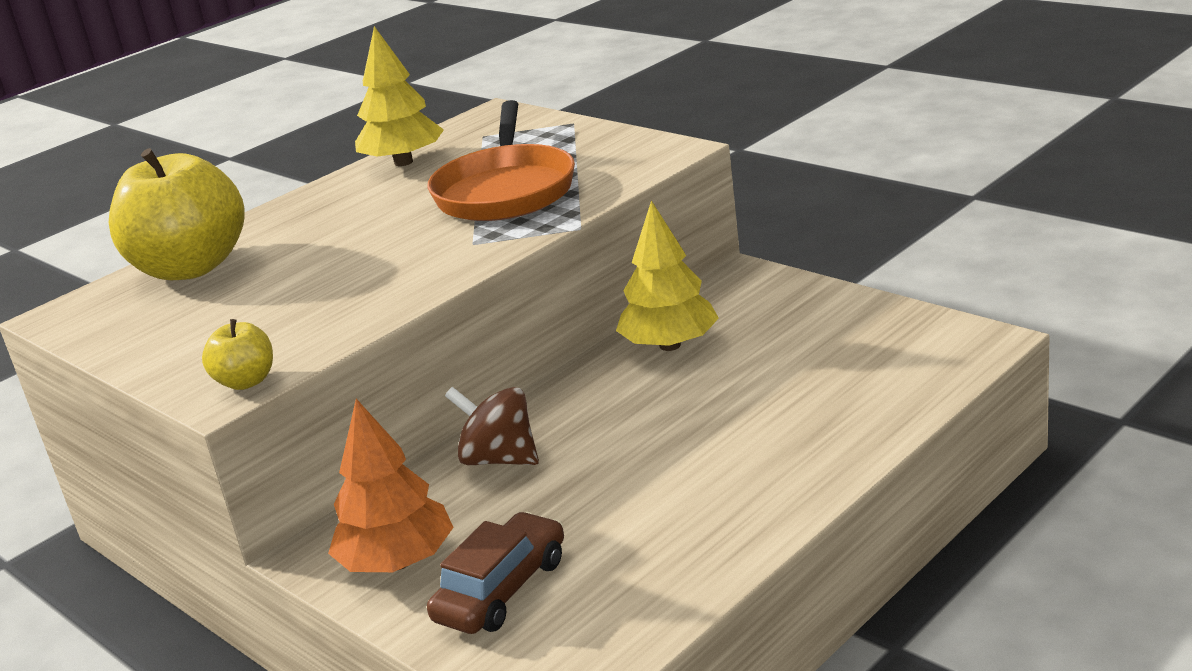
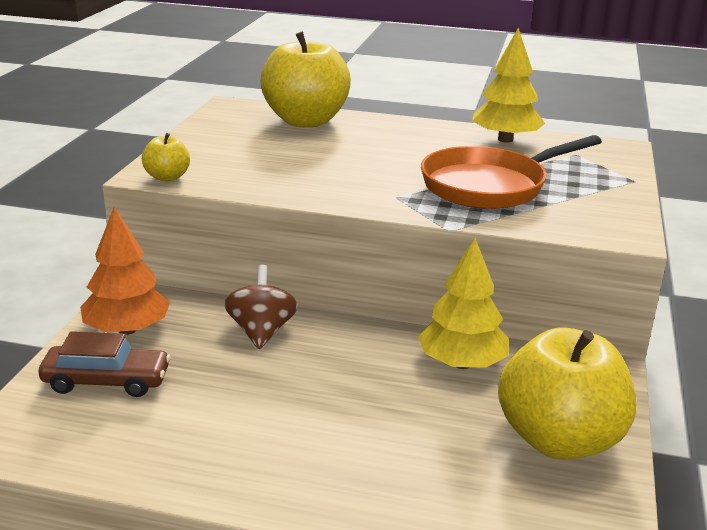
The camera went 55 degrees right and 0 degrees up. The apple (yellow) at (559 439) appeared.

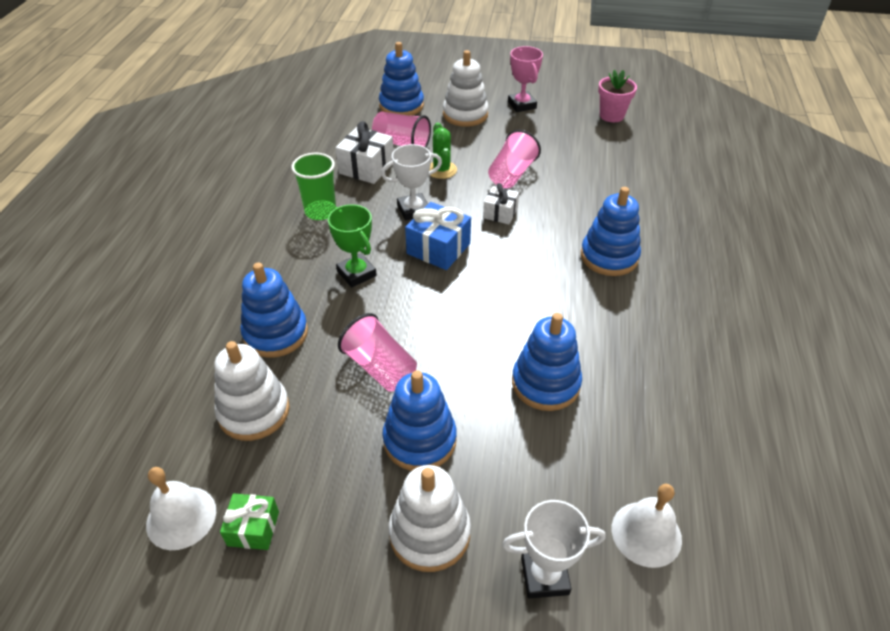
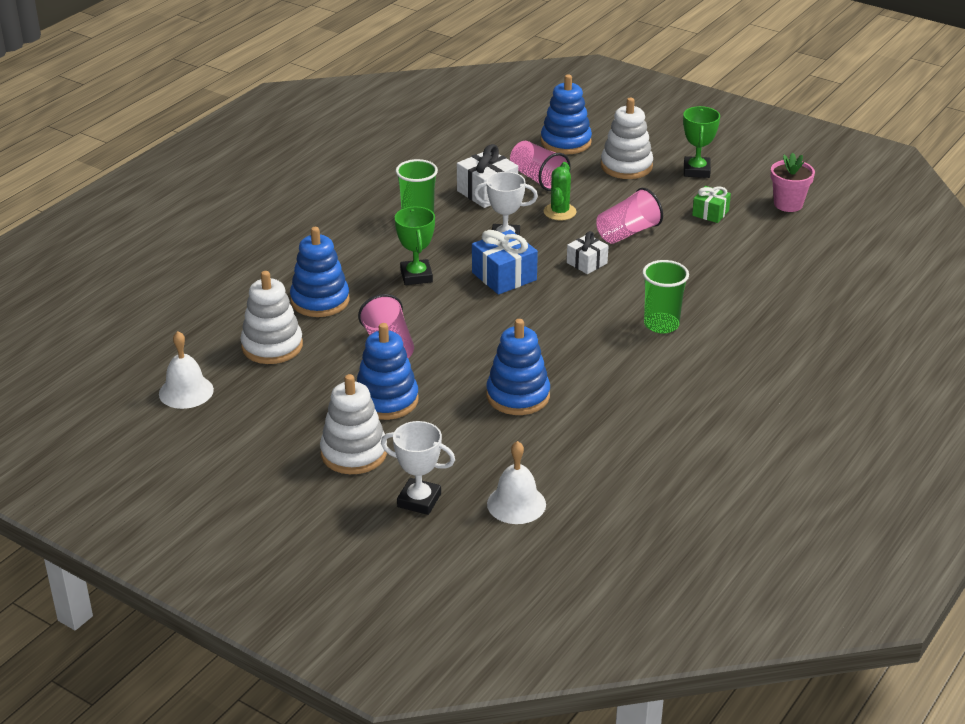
The camera went 25 degrees right and 10 degrees down. The trophy (pink) at (522 105) became the trophy (green) at (696 171). The stacking toy (blue) at (609 257) was replaced by the cup (green) at (661 325). The gift (green) moved from (253 528) to (710 213).

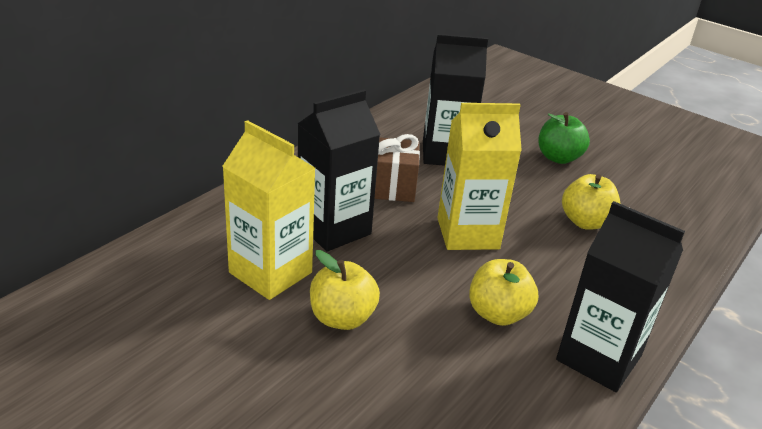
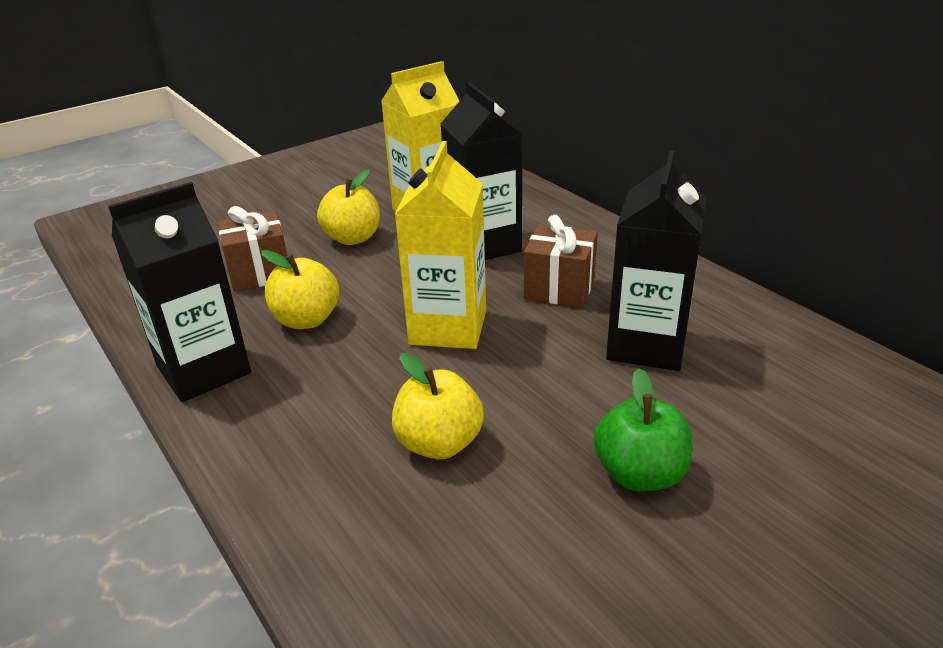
The camera went 110 degrees right and 0 degrees up. The gift (brown) at (260 273) appeared.

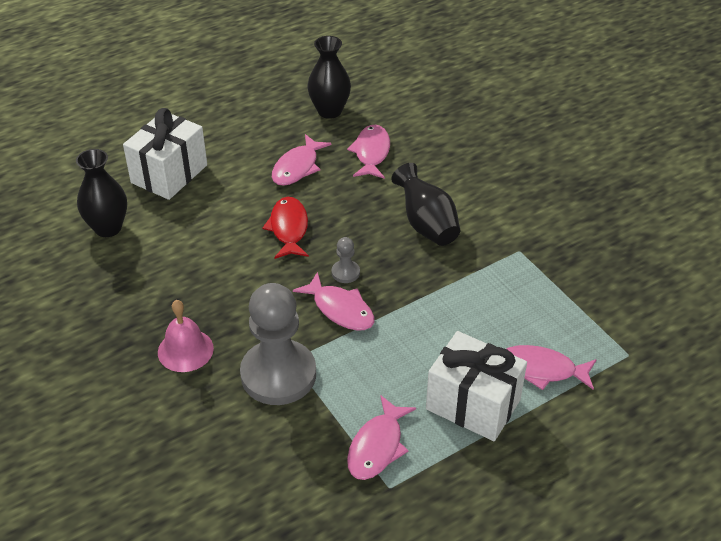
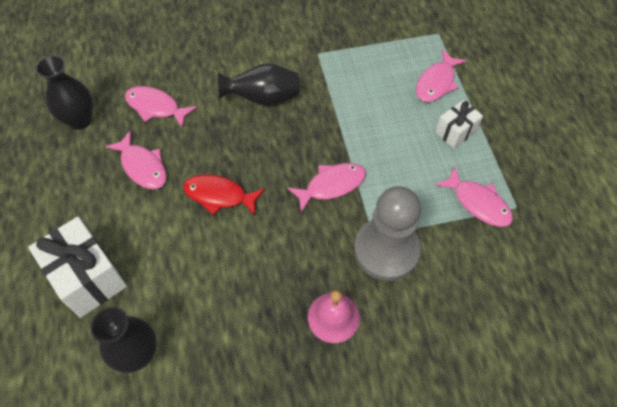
The camera went 70 degrees left and 15 degrees up. The pawn (grey) at (345 272) disappeared. The gift (white) at (473 404) changed to 0.57 times the size.

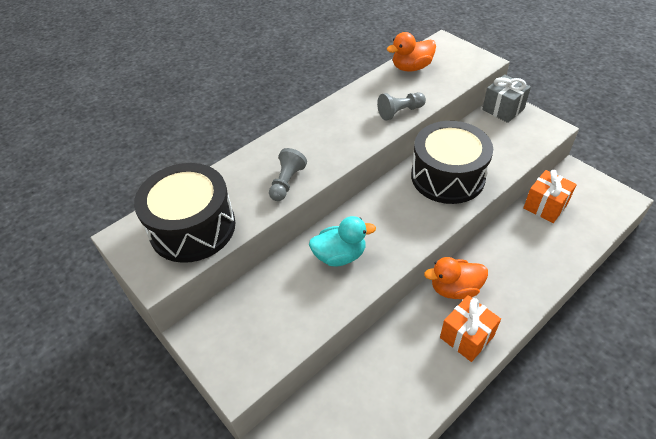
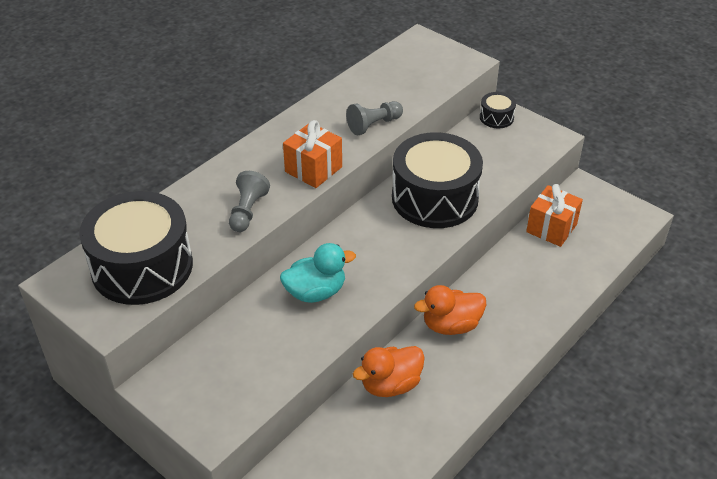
The camera went 10 degrees left and 5 degrees down. The duck (orange) moved from (411 67) to (390 385). The gift (grey) at (503 109) was replaced by the drum (black) at (496 117). The gift (orange) moved from (466 337) to (313 169).

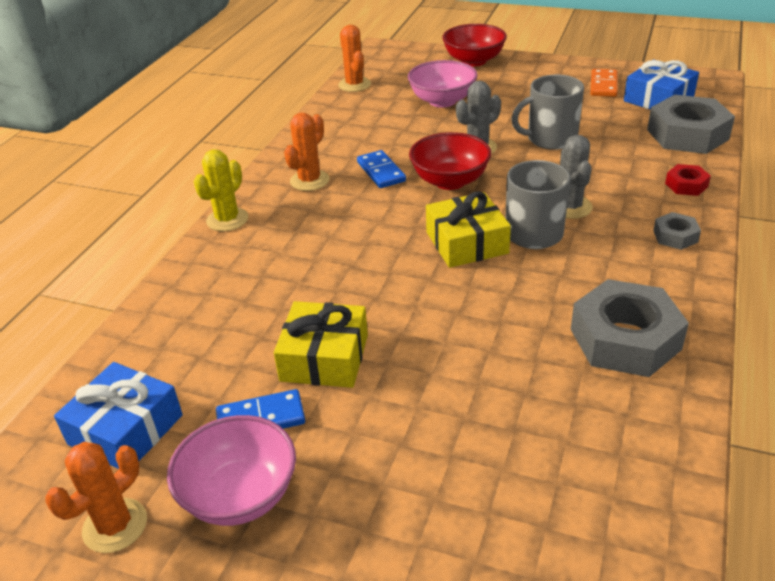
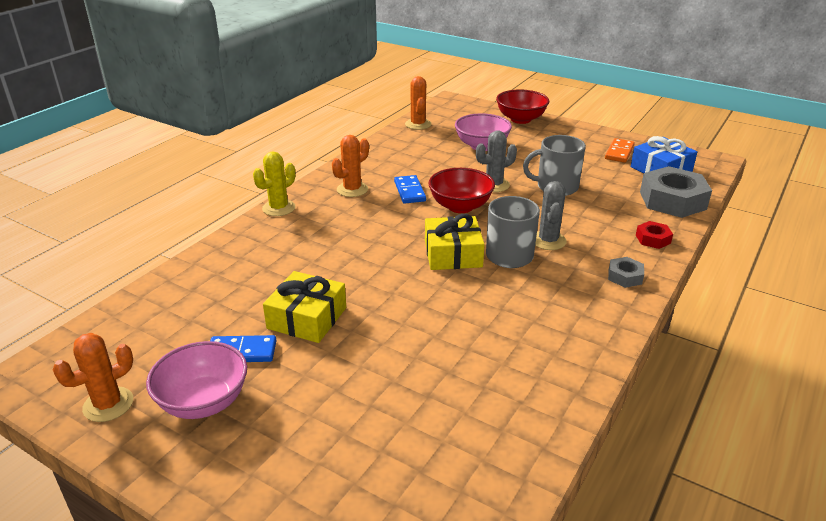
The camera went 10 degrees right and 5 degrees down. The nut (grey) at (625 339) disappeared. The gift (blue) at (125 429) disappeared.

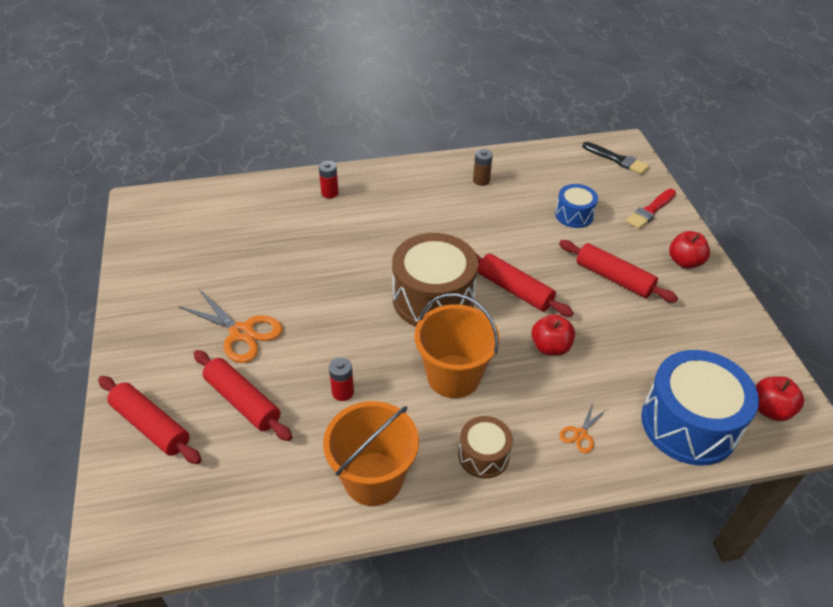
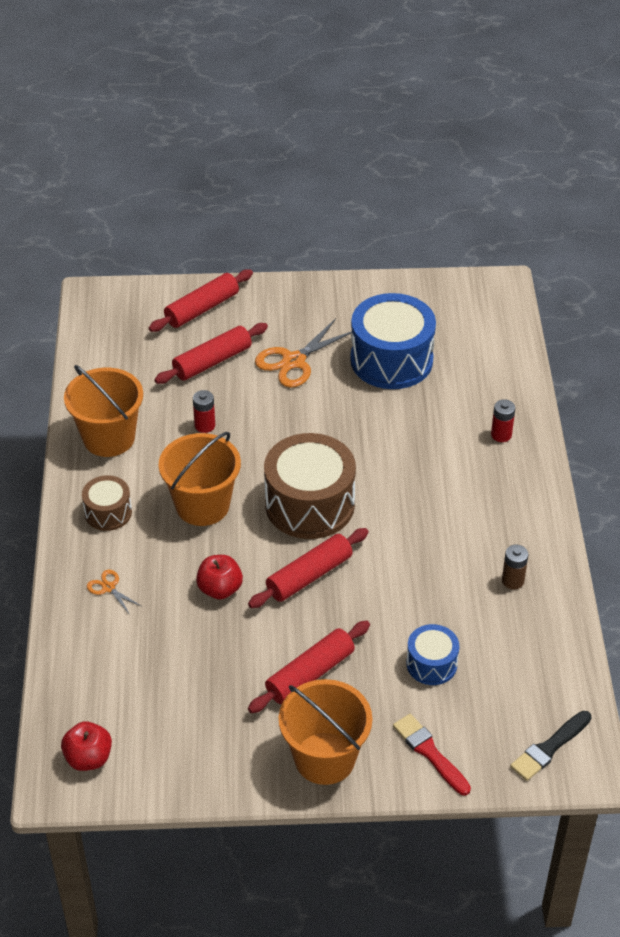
The camera went 100 degrees right and 0 degrees up. The apple (red) at (684 262) was replaced by the bucket (orange) at (325 758). The drum (blue) moved from (689 424) to (391 360).

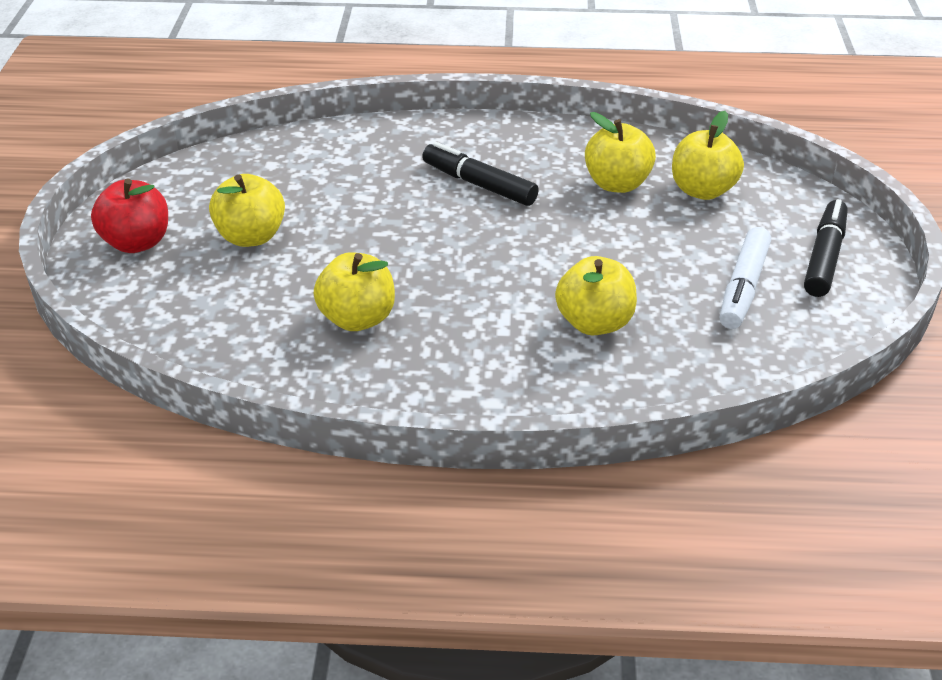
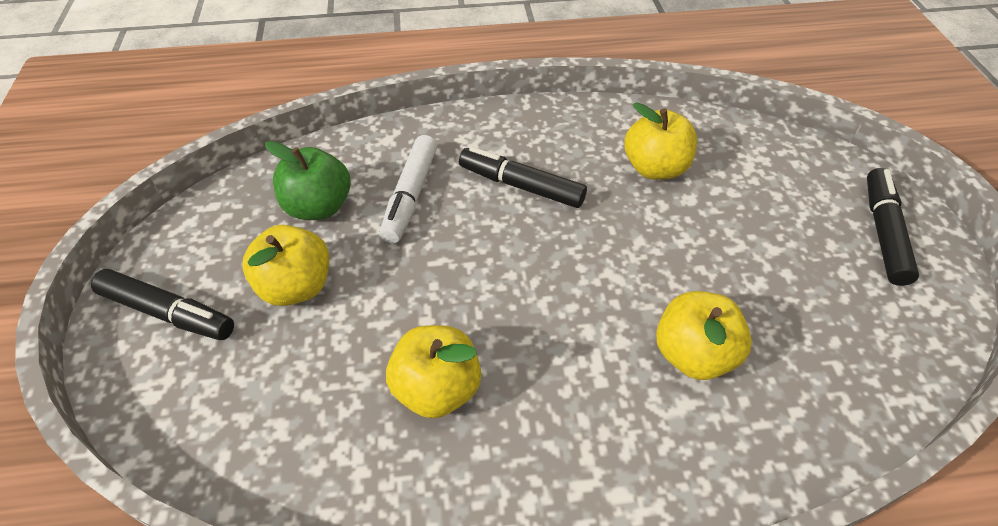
The camera went 10 degrees left and 10 degrees up. The apple (yellow) at (702 190) disappeared. The apple (red) at (137 242) was replaced by the marker (black) at (168 313). The marker (white) moved from (743 287) to (410 196). The apple (green) at (319 207) appeared.

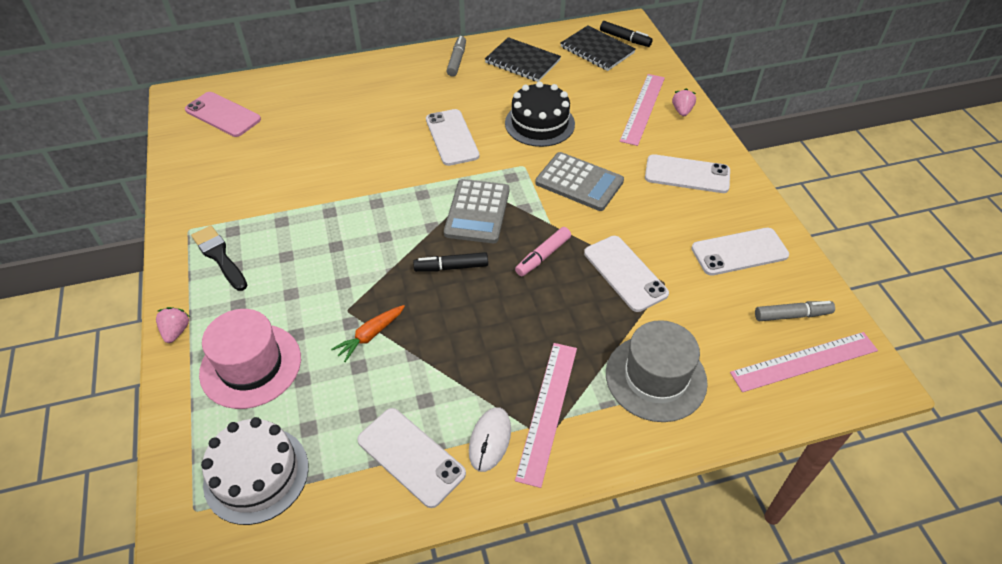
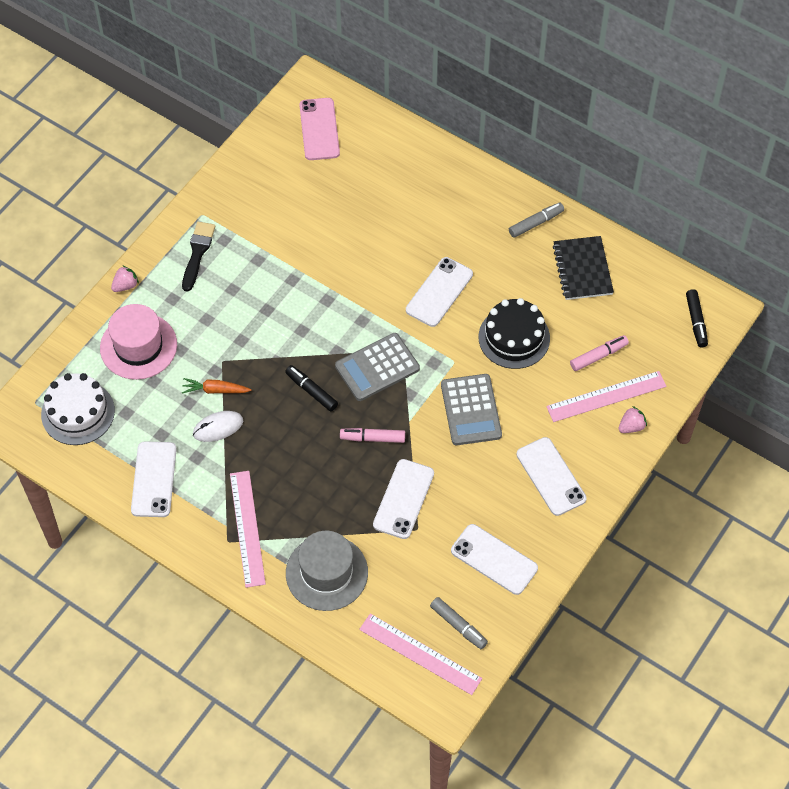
The camera went 50 degrees right and 10 degrees up. The notebook (black) at (597 50) disappeared. The ruler (pink) at (547 411) turned 75 degrees counterclockwise. The mouse (white) moved from (490 440) to (218 427). The marker (pink) at (598 356) appeared.

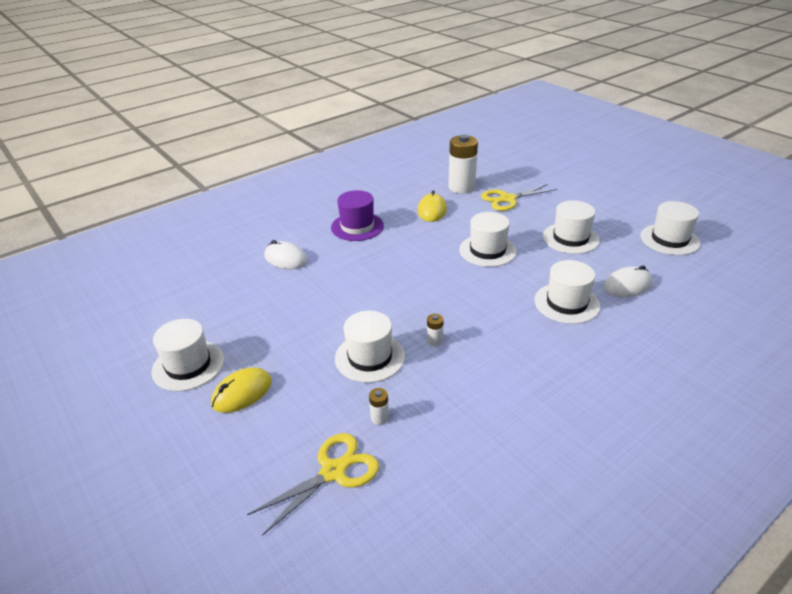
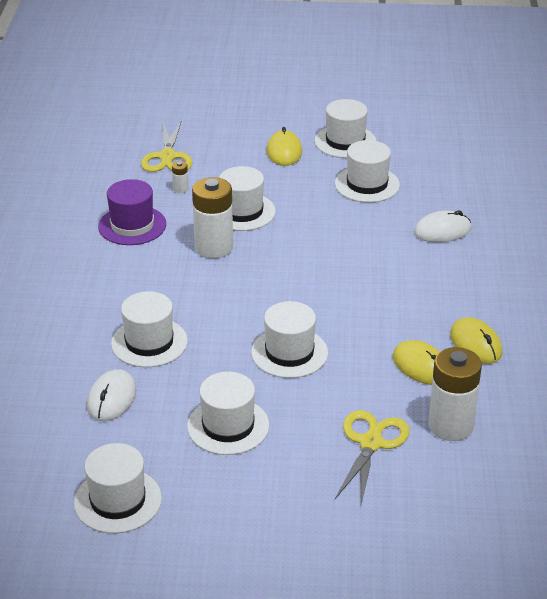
The camera went 130 degrees right and 0 degrees up. The hat (purple) moved from (357 226) to (132 225). The battery (white) at (434 341) changed to 2.36 times the size. The hat (white) at (367 184) appeared. The mouse (yellow) at (475 344) appeared.

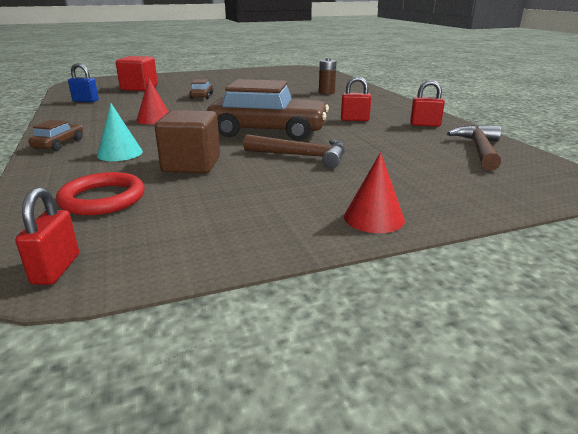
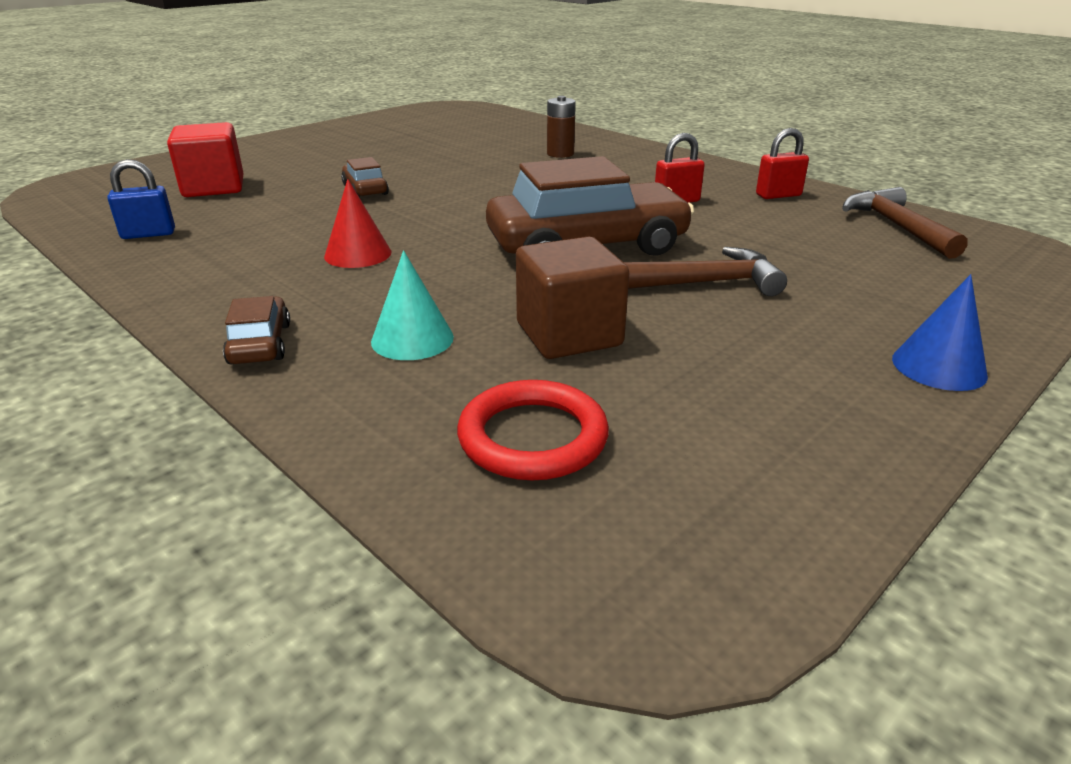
The camera went 25 degrees left and 5 degrees up. The cone (red) at (374 218) became the cone (blue) at (939 367). The padlock (red) at (56 269) disappeared.

